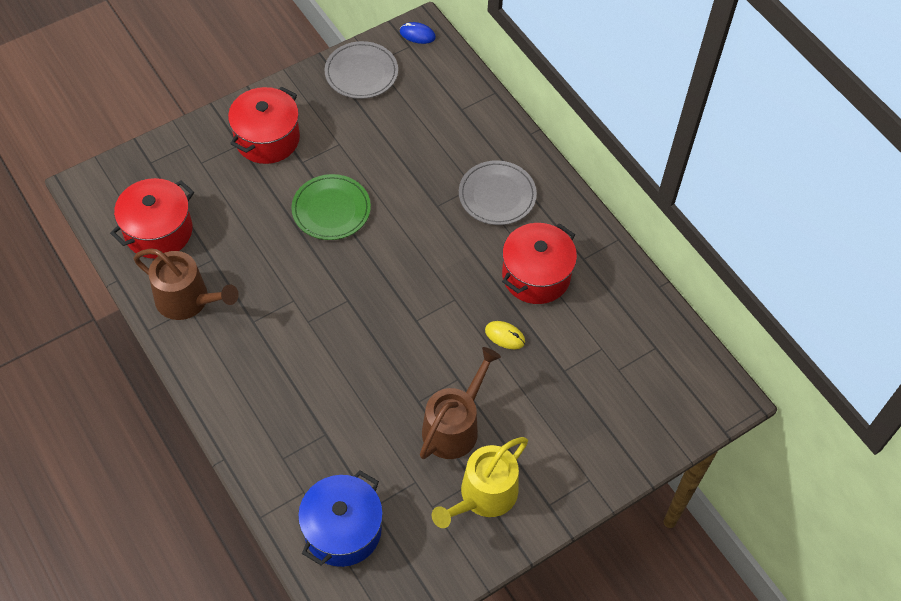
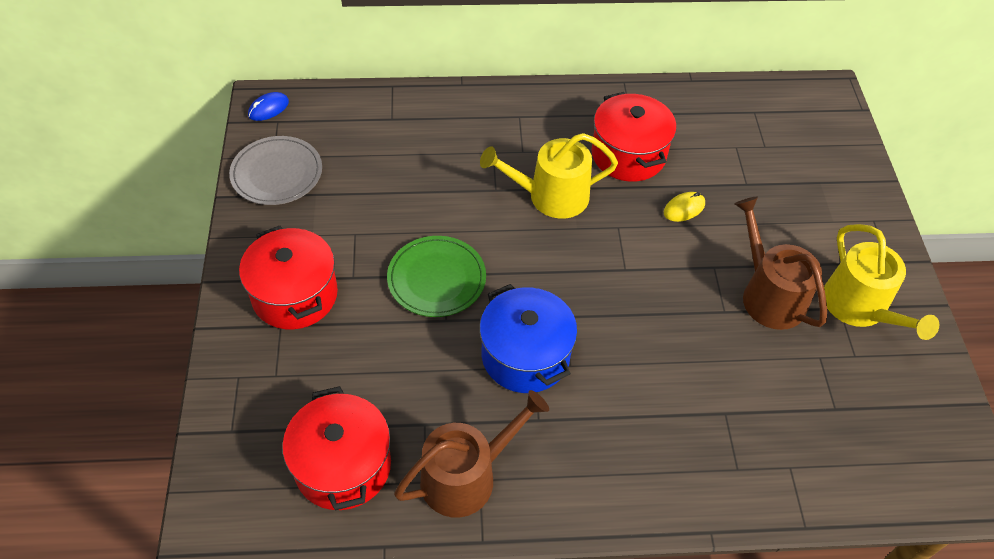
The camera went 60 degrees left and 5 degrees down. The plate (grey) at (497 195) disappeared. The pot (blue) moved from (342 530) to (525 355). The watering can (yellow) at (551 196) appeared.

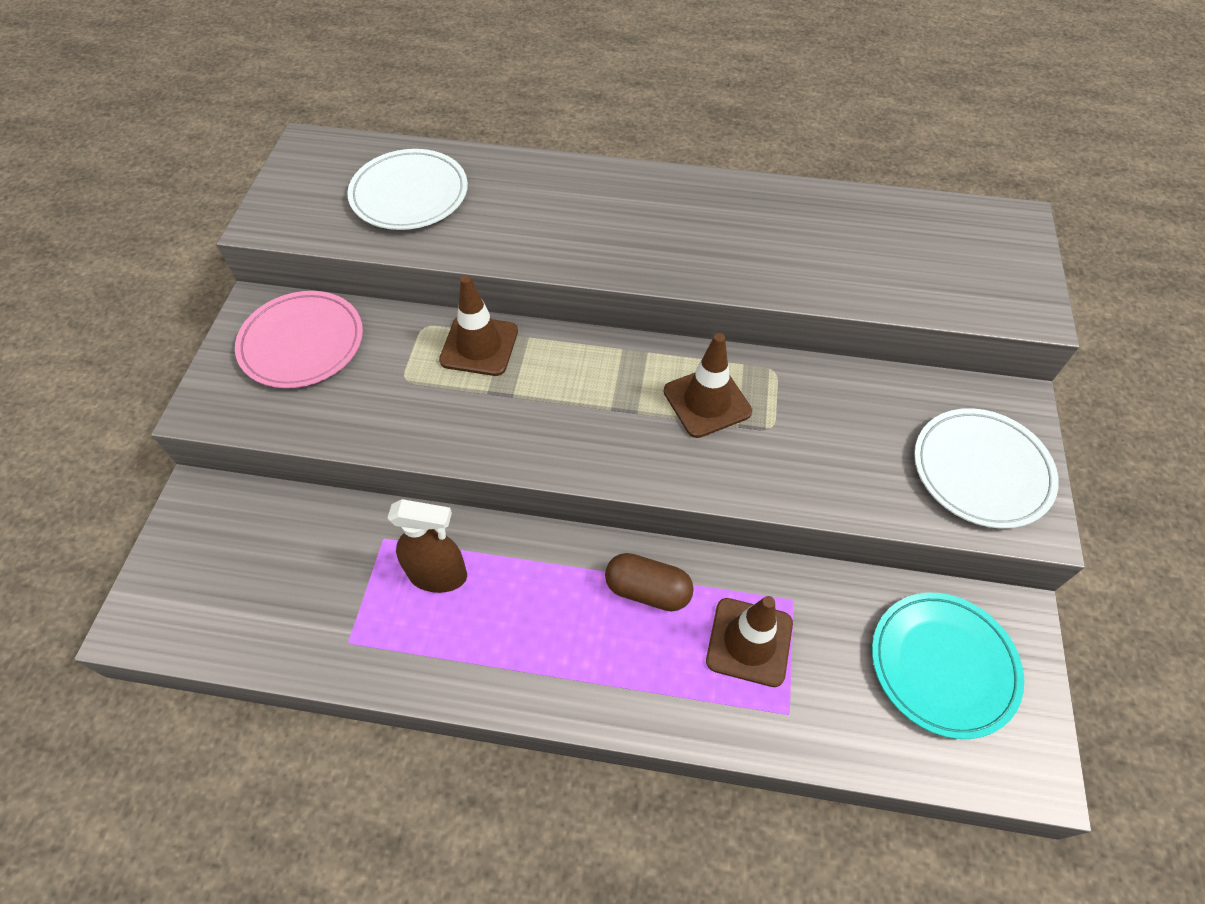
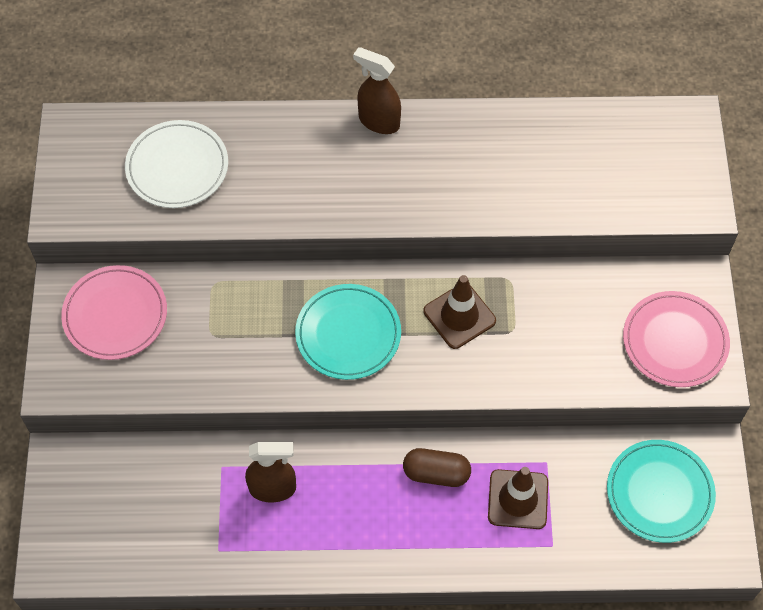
The camera went 10 degrees left and 5 degrees up. The traffic cone (brown) at (479 346) disappeared. The plate (white) at (981 470) became the plate (pink) at (675 341). The spray bottle (brown) at (378 121) appeared. The plate (turquoise) at (348 334) appeared.

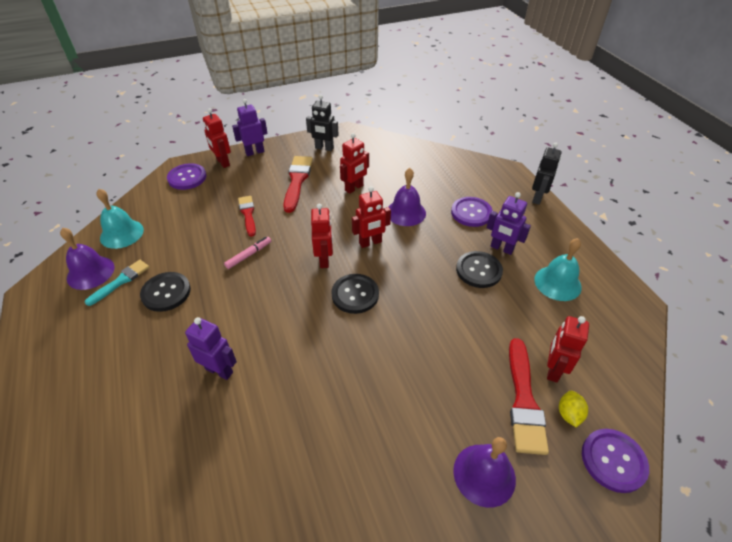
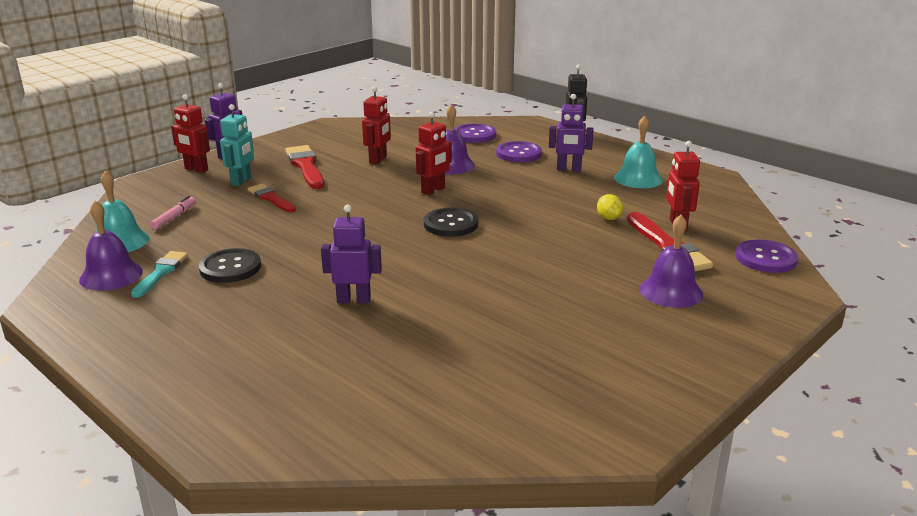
The camera went 25 degrees left and 20 degrees down. The robot (black) at (324 148) disappeared. The button (purple) moved from (187 178) to (474 135). The robot (red) at (324 260) disappeared. The marker (pink) moved from (249 255) to (174 217). The button (black) at (478 270) disappeared. The lemon (yellow) moved from (569 414) to (608 218). The robot (turquoise) at (241 181) appeared.

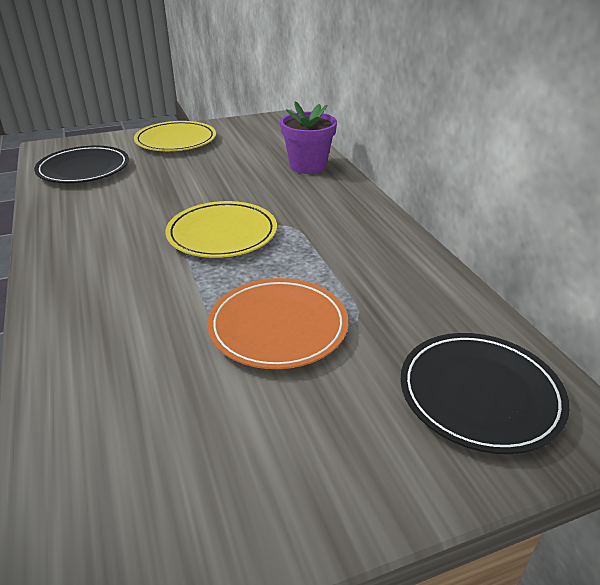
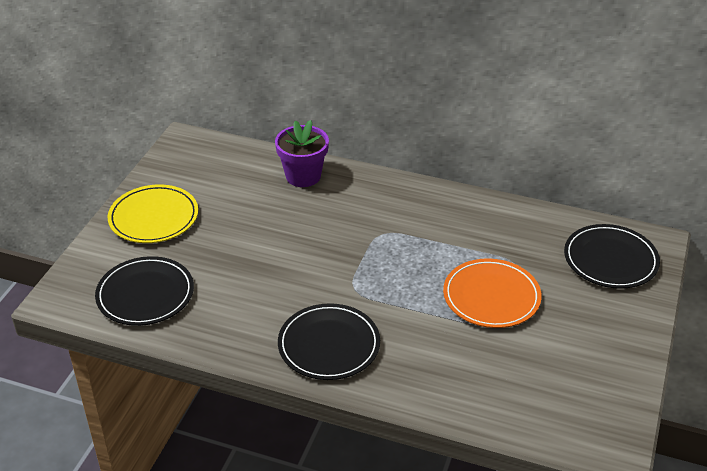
The camera went 50 degrees left and 5 degrees up. The plate (yellow) at (222 234) disappeared. The plate (black) at (329 345) appeared.

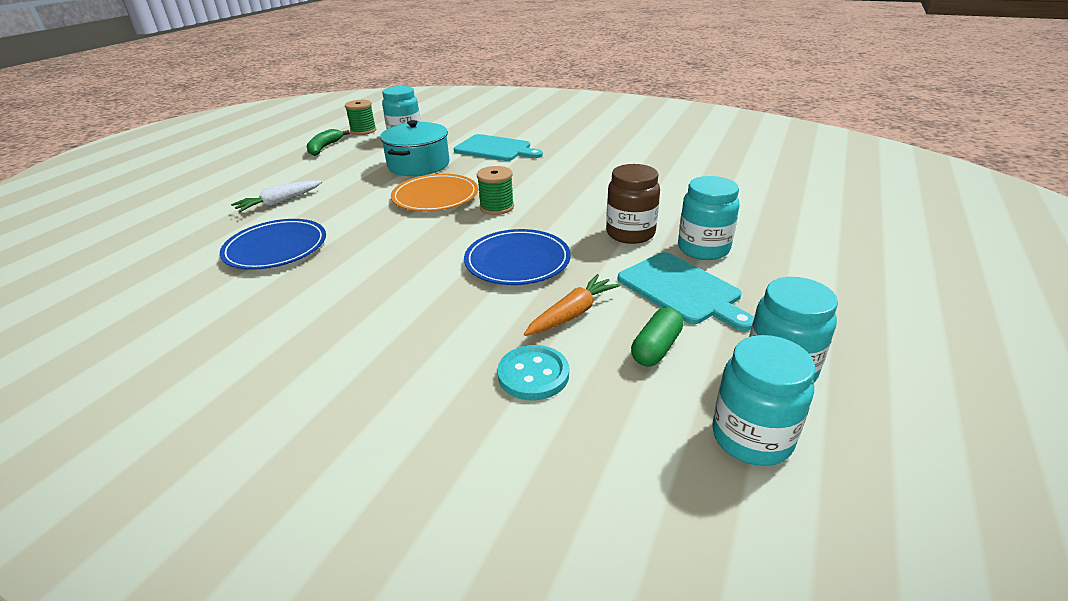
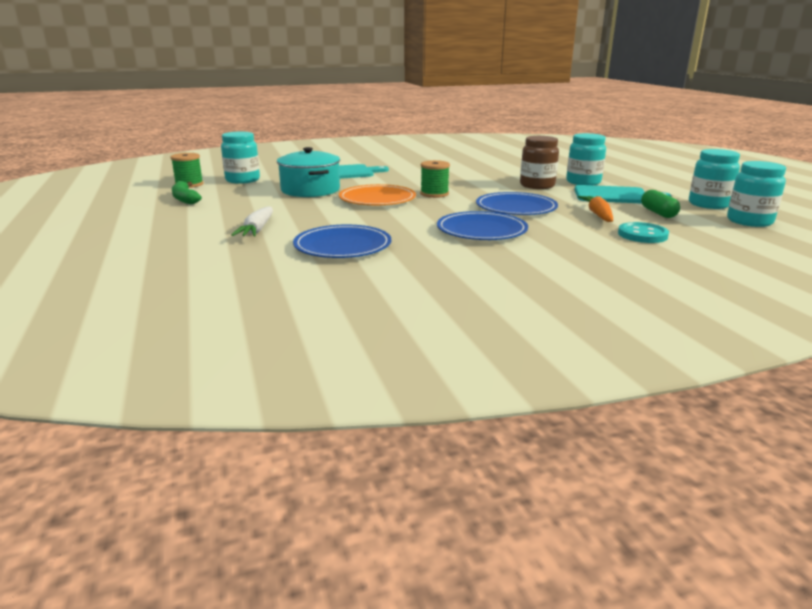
The camera went 45 degrees left and 10 degrees down. The plate (blue) at (481 230) appeared.

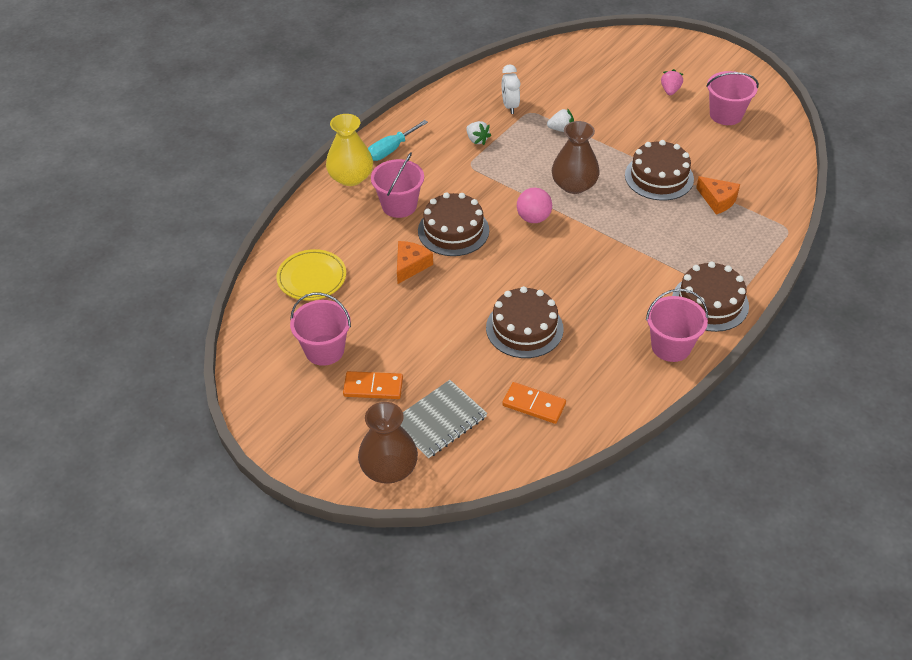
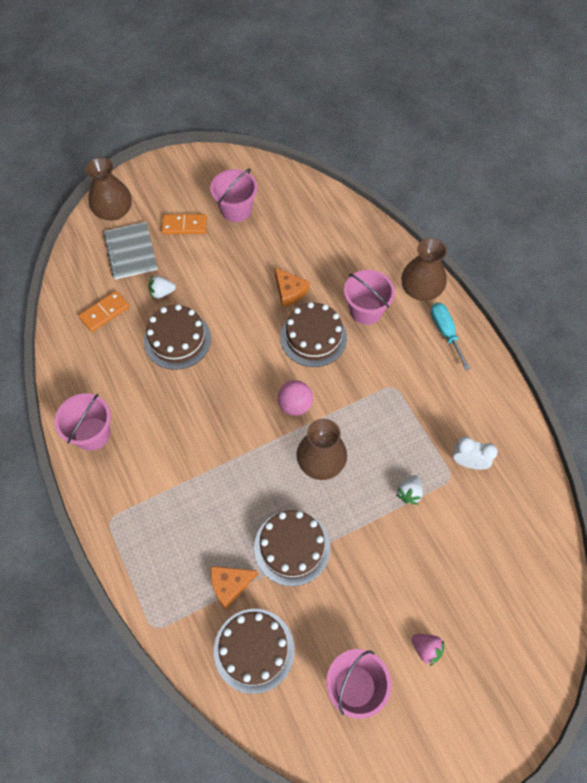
The camera went 115 degrees right and 15 degrees up. The vase (yellow) at (351 177) became the vase (brown) at (421 289). The strawberry (white) moved from (477 140) to (162 292). The plate (yellow) at (312 278) disappeared. The cake (brown) moved from (710 302) to (254 650). The domino (orange) at (373 387) turned 60 degrees clockwise.

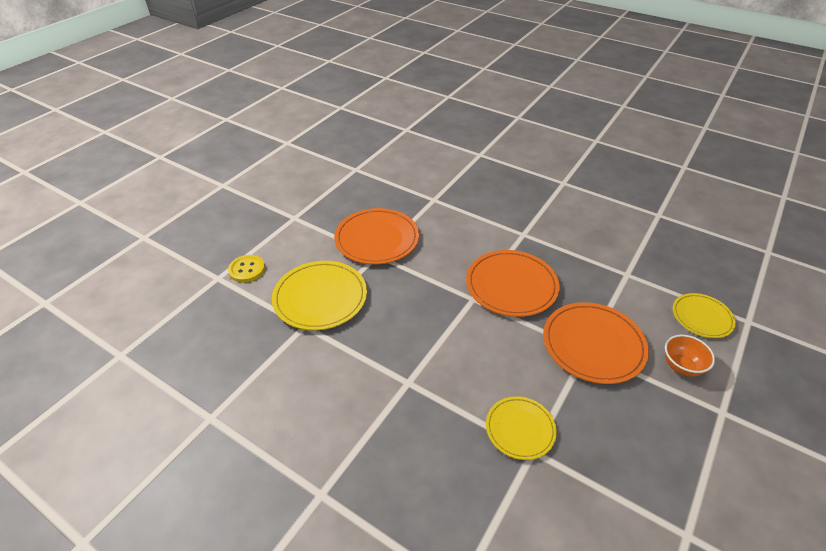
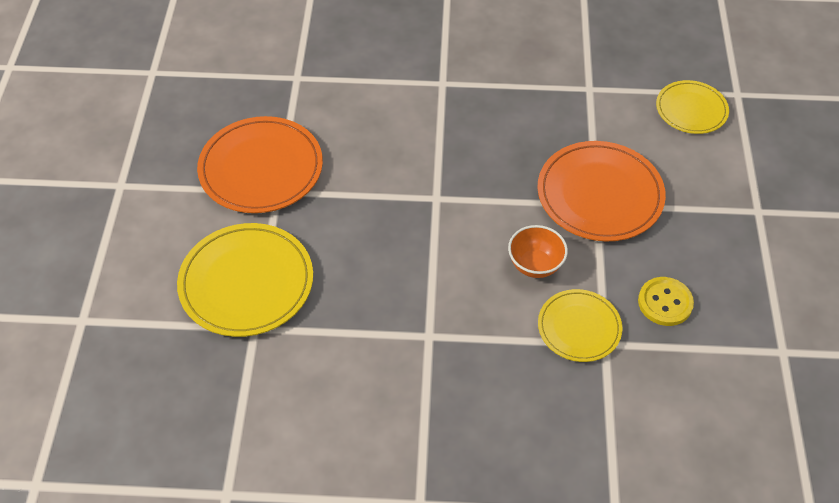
The camera went 30 degrees left and 10 degrees up. The plate (orange) at (511 285) disappeared. The button (yellow) moved from (247 270) to (665 302). The bowl (orange) moved from (681 366) to (535 265).

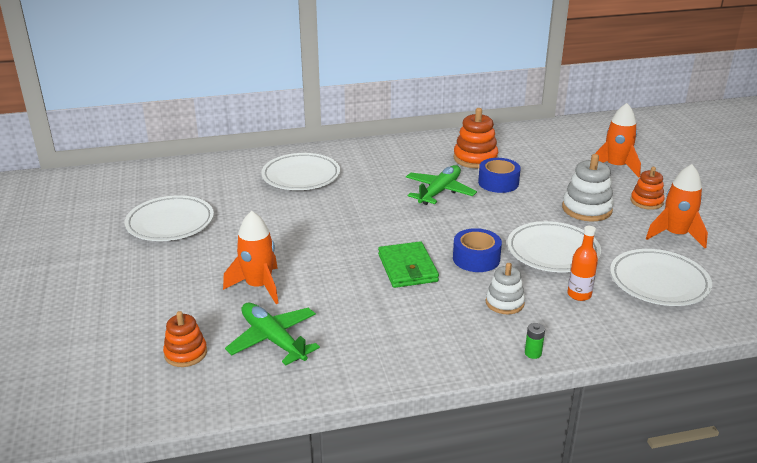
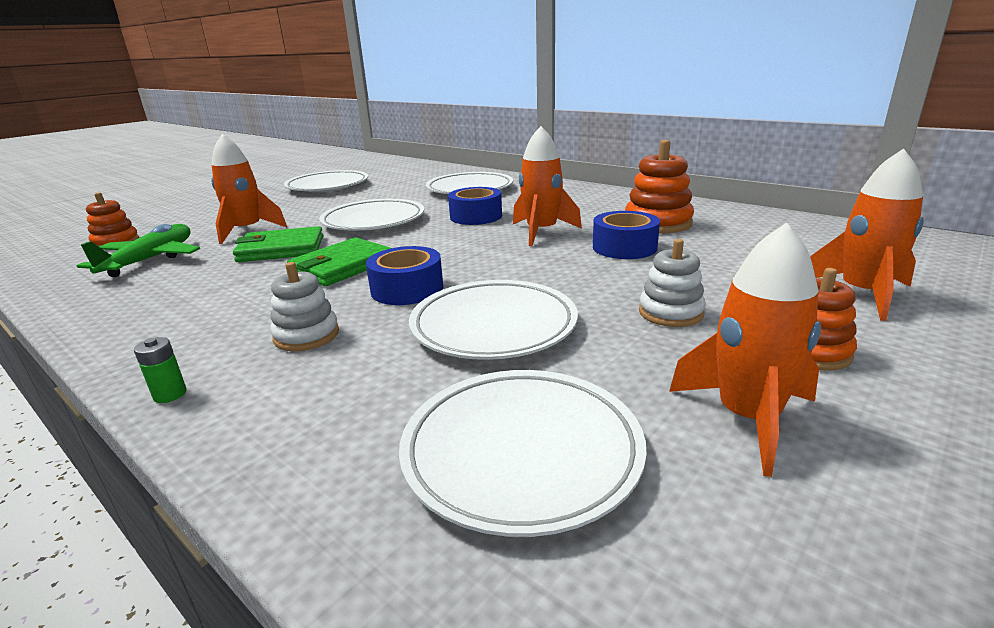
The camera went 55 degrees right and 5 degrees down. The stacking toy (white) at (586 209) changed to 0.65 times the size. The plane (green) at (439 191) was replaced by the rocket (orange) at (541 232). The bottle (orange) at (579 295) disappeared. The tape (blue) at (476 216) appeared. The plate (white) at (373 221) appeared. The wallet (green) at (281 249) appeared.

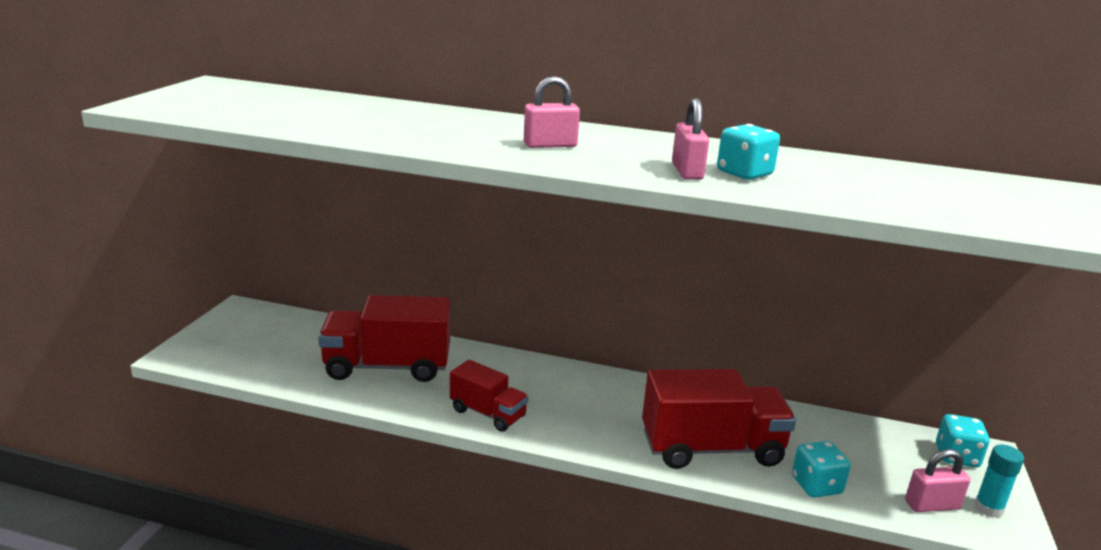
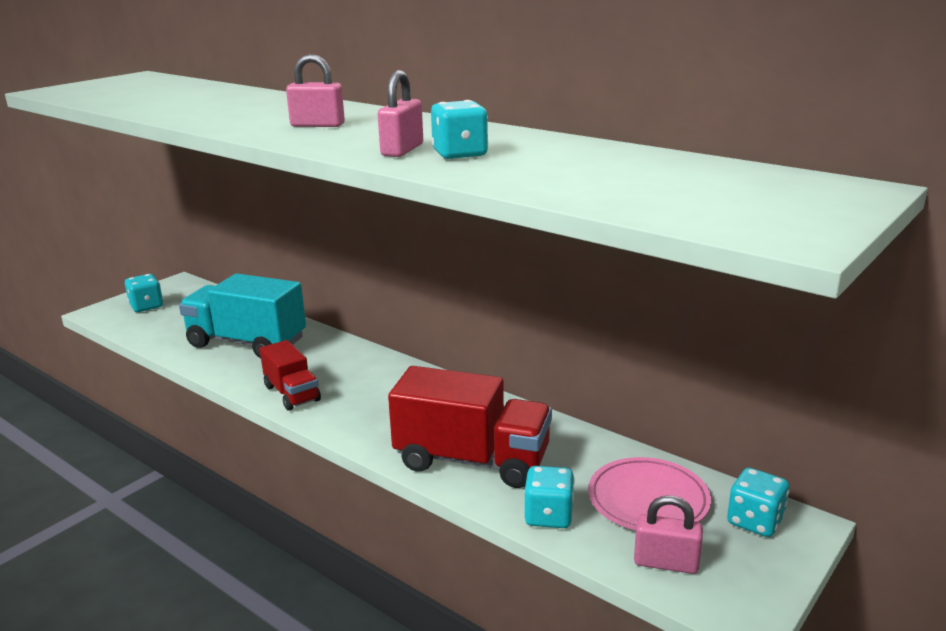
The camera went 25 degrees right and 0 degrees up. The truck (red) at (387 367) became the truck (turquoise) at (247 343). The glue stick (turquoise) at (988 508) disappeared. The dice (turquoise) at (146 306) appeared. The plate (pink) at (648 500) appeared.

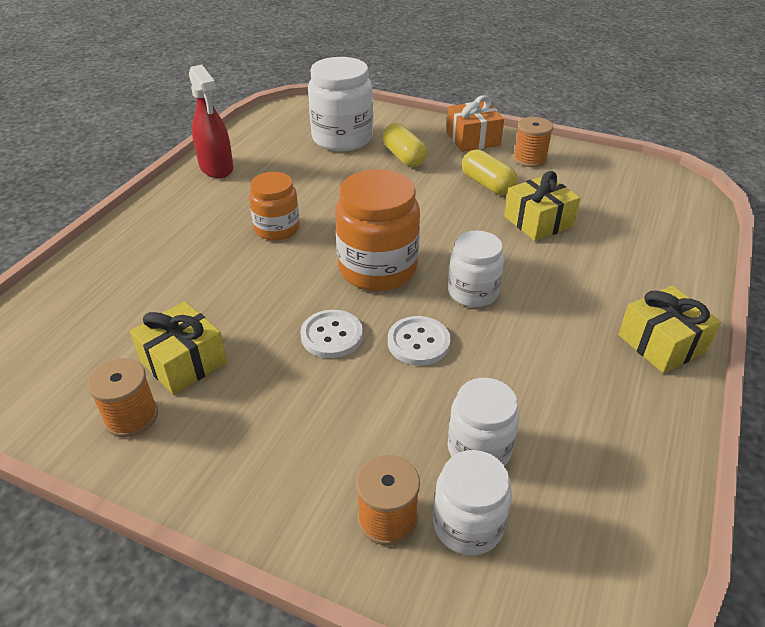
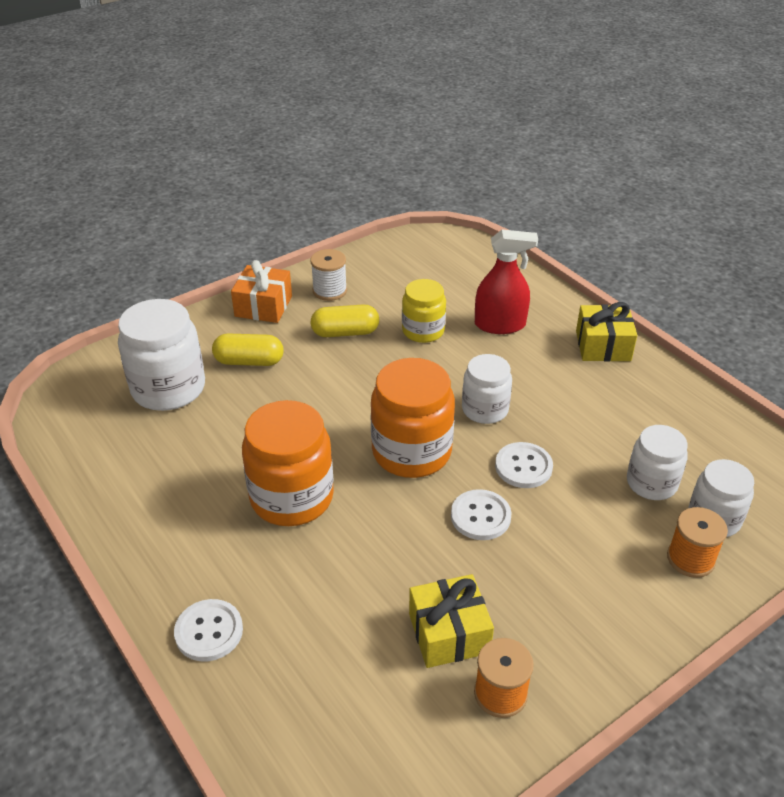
The camera went 60 degrees left and 0 degrees up. The spray bottle (red) moved from (216 168) to (500 325). The spool (orange) at (530 159) became the spool (white) at (329 290). The gift (yellow) at (538 221) was replaced by the jar (yellow) at (423 331). The jar (orange) at (277 229) changed to 1.62 times the size. The button (white) at (209 631) appeared.

